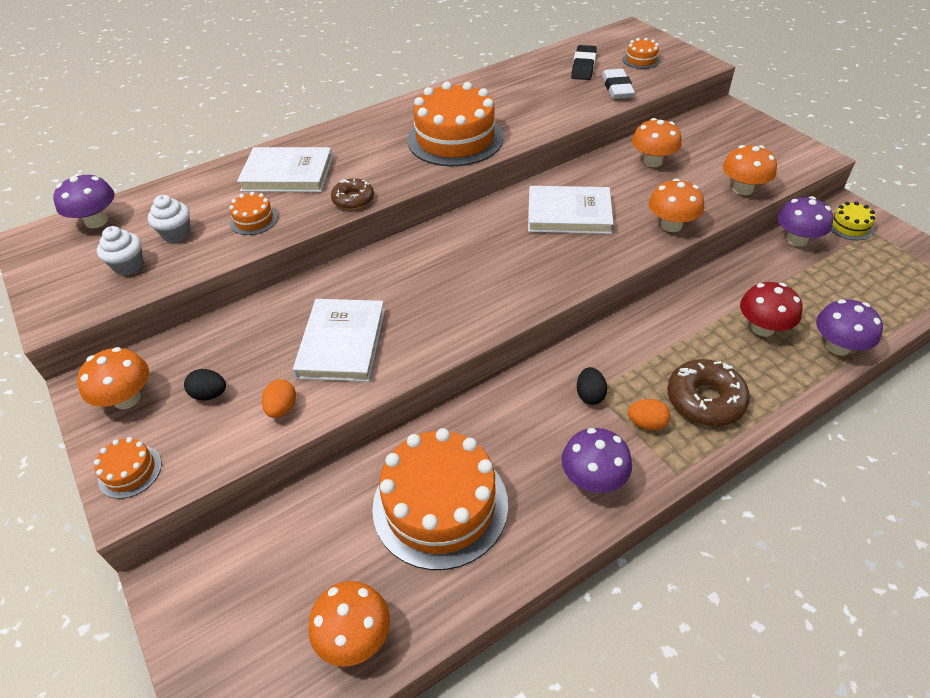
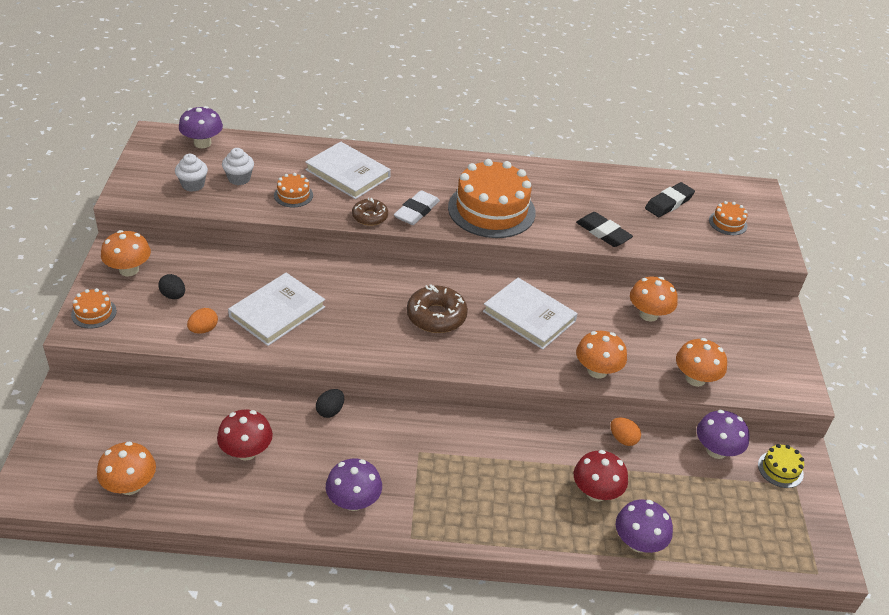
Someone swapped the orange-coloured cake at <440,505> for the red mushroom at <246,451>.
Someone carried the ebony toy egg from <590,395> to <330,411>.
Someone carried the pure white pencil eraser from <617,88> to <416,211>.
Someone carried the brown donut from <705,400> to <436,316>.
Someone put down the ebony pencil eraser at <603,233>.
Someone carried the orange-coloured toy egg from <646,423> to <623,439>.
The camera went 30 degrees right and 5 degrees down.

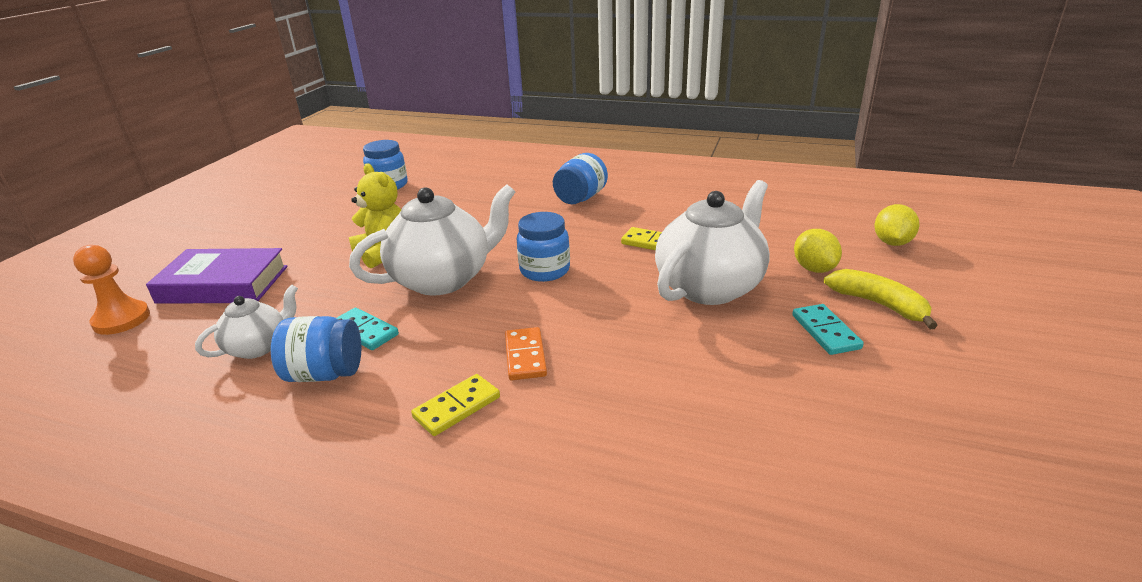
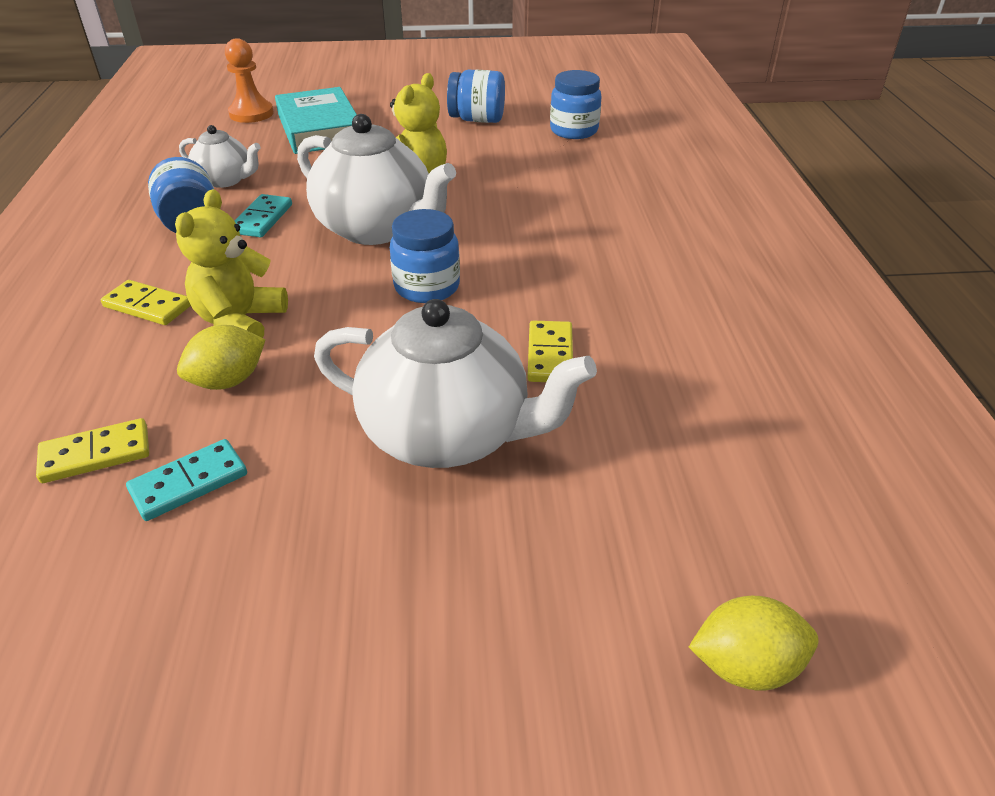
Someone put down the golden domino at <96,454>.
Someone carried the turquoise domino from <825,332> to <189,483>.
Someone swapped the orange-coloured domino at <525,356> for the golden teddy at <240,322>.
Someone carried the golden lemon from <814,269> to <228,381>.
Someone repainted the violet hardback at <223,284>, which became the turquoise hardback at <319,129>.
Someone carried the cobalt preserve jar from <581,198> to <477,120>.
Someone took away the golden banana fruit at <878,304>.
The camera went 65 degrees right and 10 degrees up.

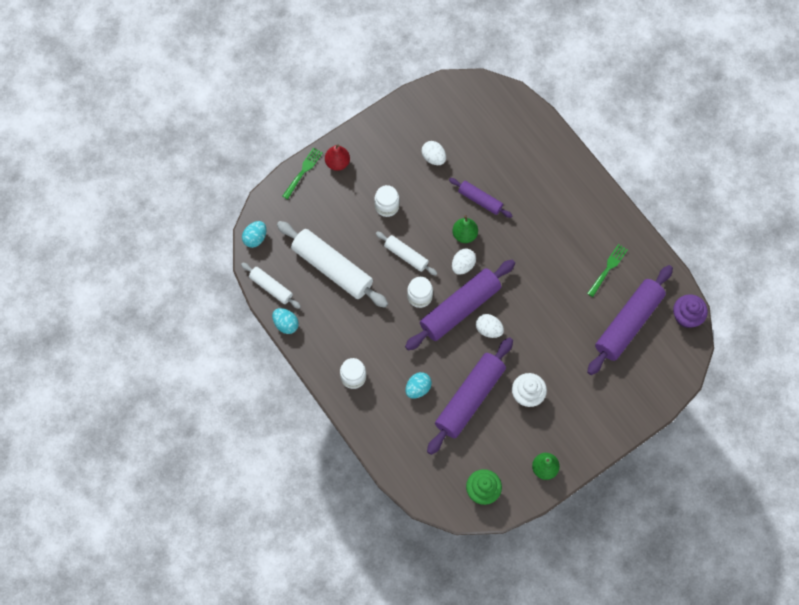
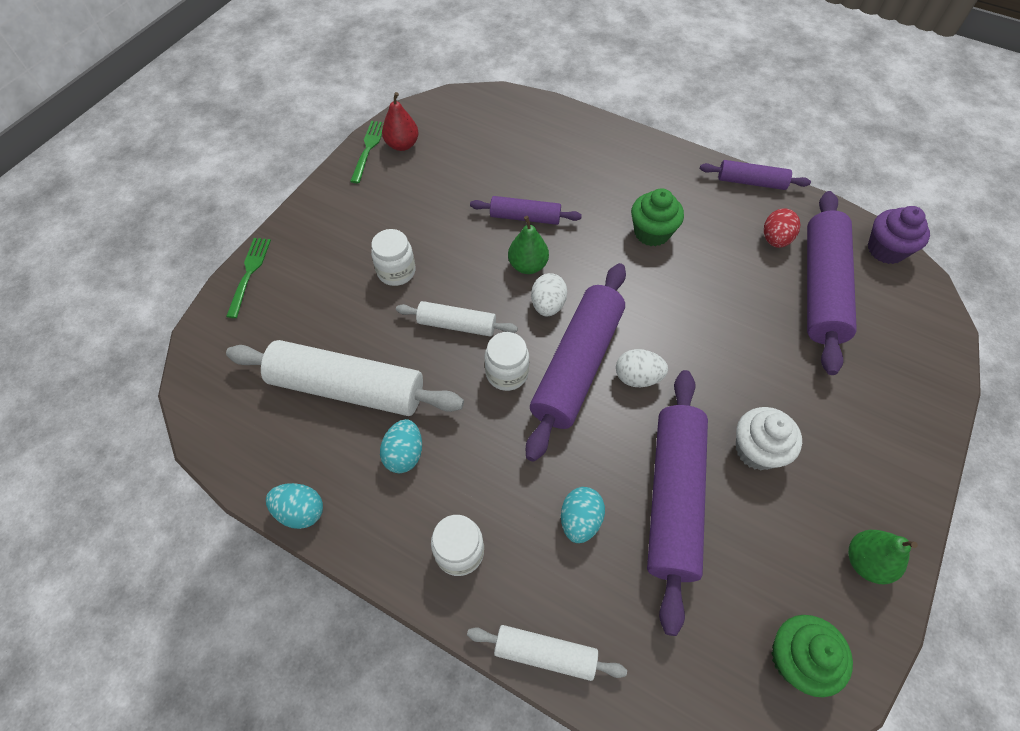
Someone carried the green dinner fork from <608,268> to <368,149>.
Someone carried the turquoise toy egg from <255,238> to <404,454>.
Someone carried the red pear from <337,163> to <402,145>.
Someone carried the pure white pastry roller from <271,287> to <545,654>.
Someone put down the green fairy cake at <651,233>.
Someone put down the violet pastry roller at <751,182>.
Someone put down the red toy egg at <775,239>.
Someone took away the pure white toy egg at <433,158>.
The camera went 25 degrees left and 10 degrees down.

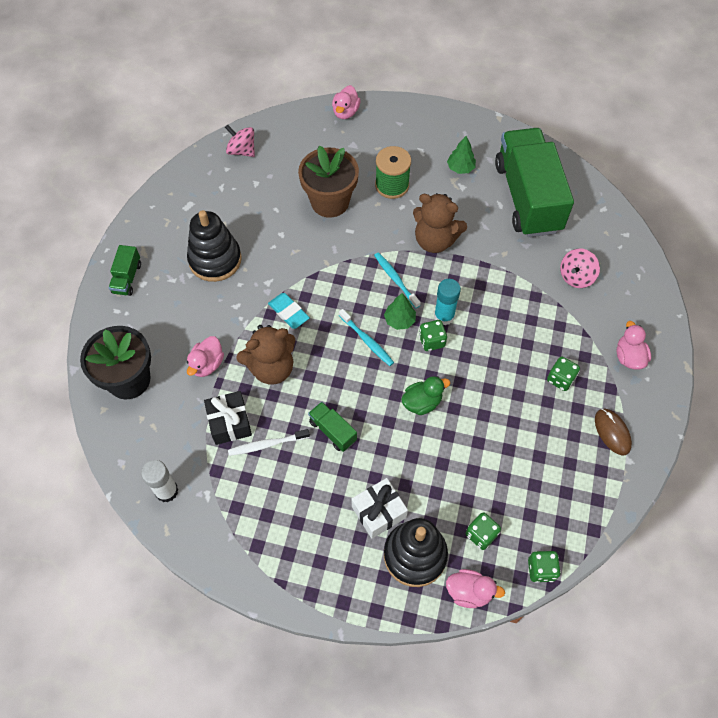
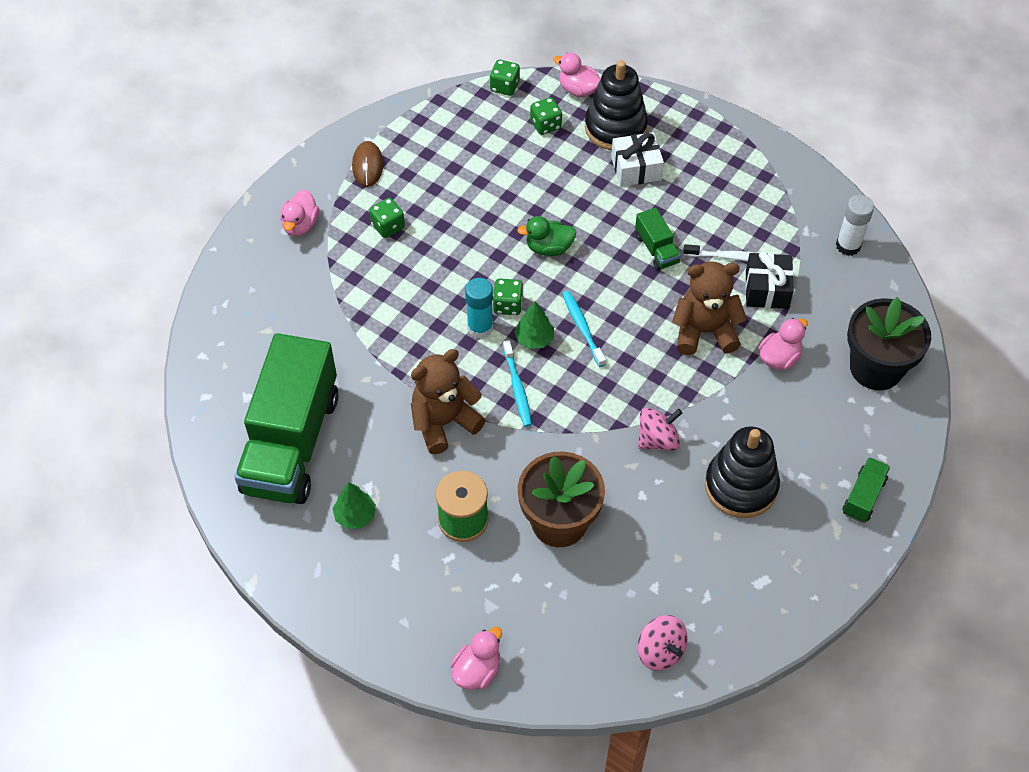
Someone rotated the brown teddy at <435,240> by 75 degrees counterclockwise.
Someone carried the pink toy top from <576,277> to <657,440>.
Someone took away the turquoise pencil eraser at <288,312>.
The camera went 160 degrees left and 5 degrees down.

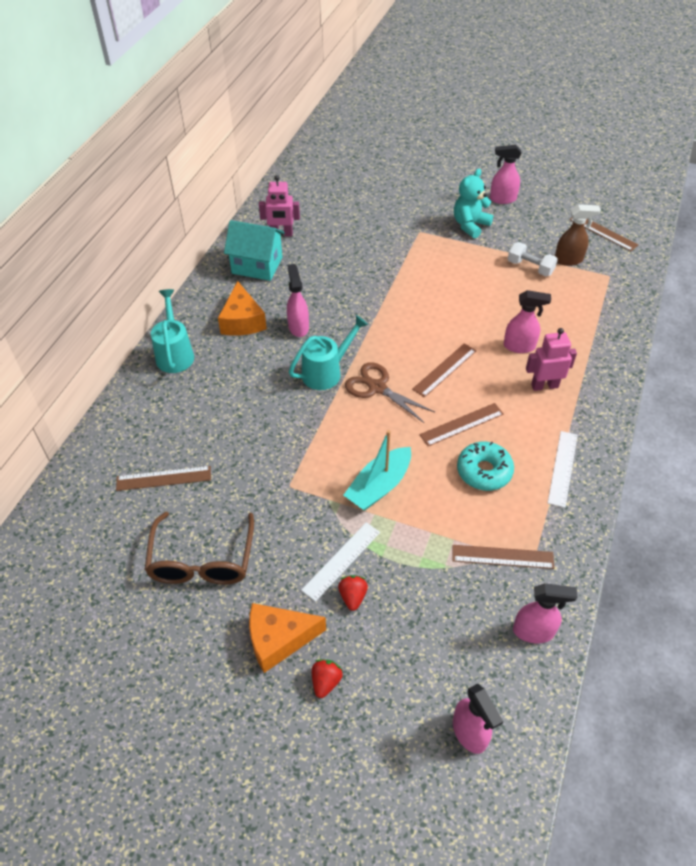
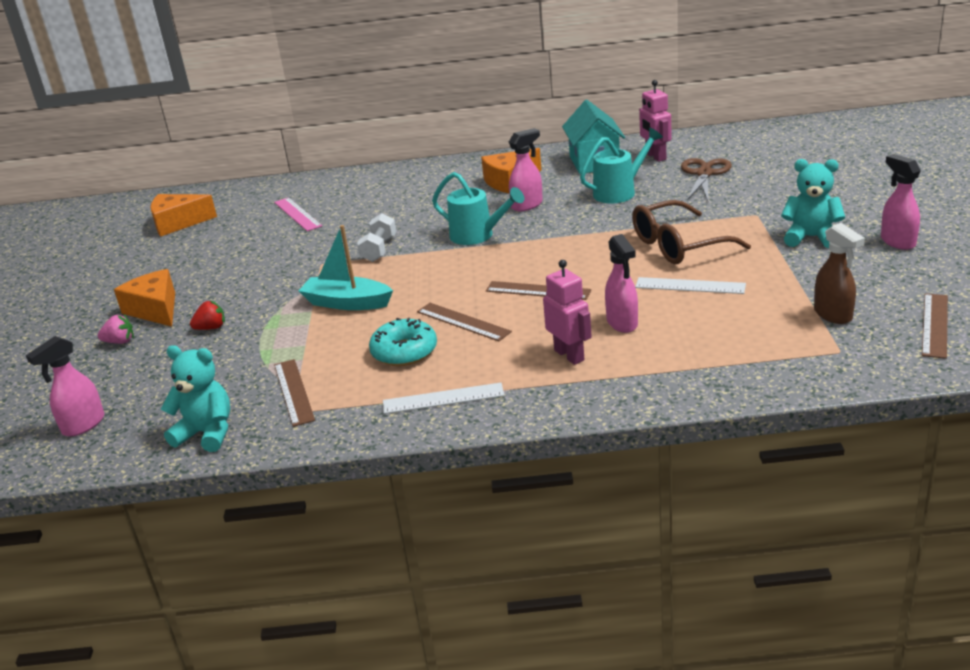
Someone repainted the red strawberry at <326,682>, which became the pink strawberry at <120,342>.
Someone put down the orange-coloured cheese wedge at <178,223>.
Someone swapped the pink spray cleaner at <534,631> for the turquoise teddy at <207,433>.
Someone repainted the brown measuring stick at <163,478>, which became the pink measuring stick at <297,214>.
Someone carried the pure white hand weight from <530,267> to <379,249>.
Someone carried the turquoise watering pot from <175,353> to <620,192>.
Someone carried the brown eyeglasses from <202,559> to <679,245>.
Someone carried the pure white measuring stick from <341,561> to <690,286>.
Someone carried the brown pair of scissors from <377,387> to <704,173>.
The camera went 70 degrees right and 20 degrees down.

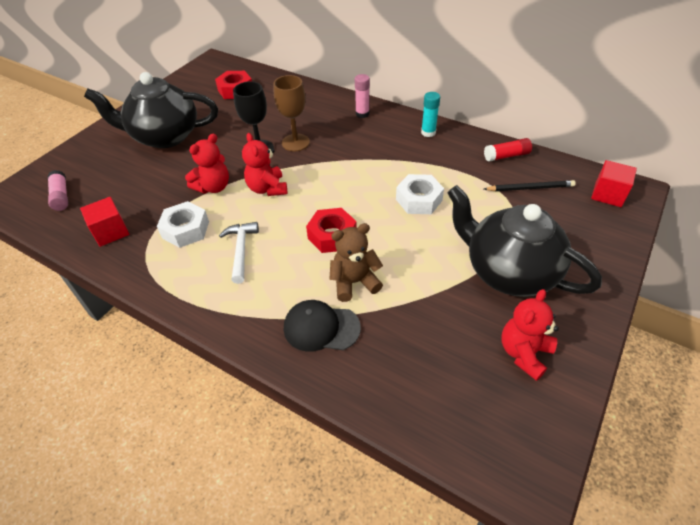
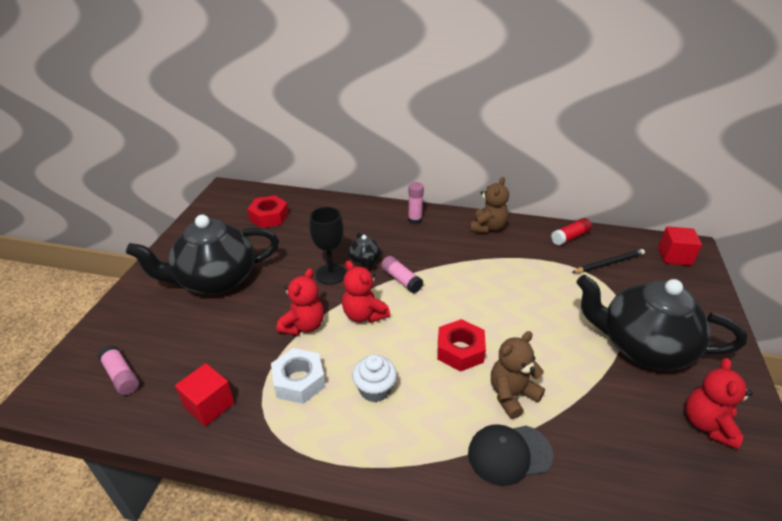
Someone swapped the brown chalice at <295,142> for the ebony teapot at <365,260>.
Someone swapped the pure white hammer at <241,250> for the pure white fairy cake at <375,389>.
Someone put down the pink stick of glue at <401,280>.
Someone swapped the turquoise stick of glue at <428,132> for the brown teddy at <488,227>.
Someone took away the pure white hexagon nut at <419,200>.
The camera went 20 degrees left and 10 degrees down.

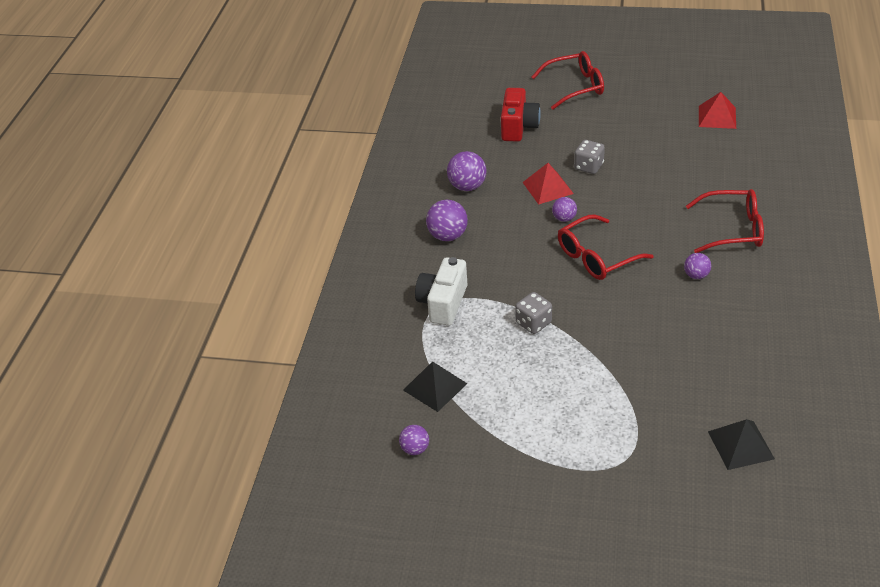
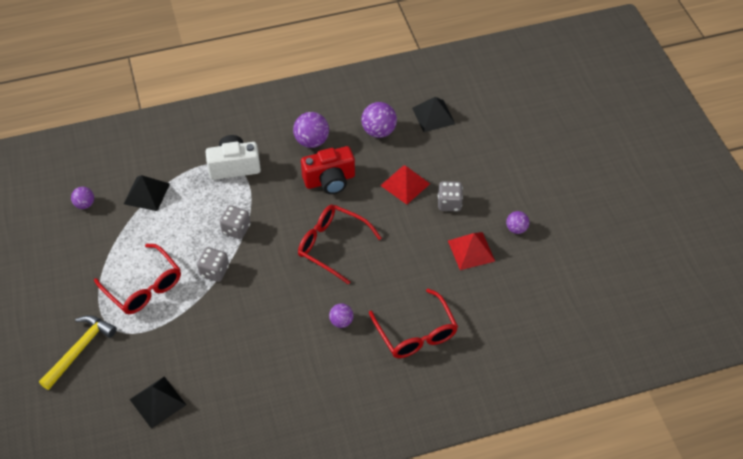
Someone put down the golden hammer at <79,350>.
Someone carried the red eyeglasses from <575,87> to <144,287>.
Someone put down the grey game die at <214,271>.
Someone carried the red compact camera from <518,127> to <330,180>.
Someone put down the ebony pyramid shape at <433,115>.
Someone carried the red pyramid shape from <717,117> to <471,250>.
Someone carried the violet play ball from <564,218> to <516,229>.
The camera went 60 degrees right and 10 degrees up.

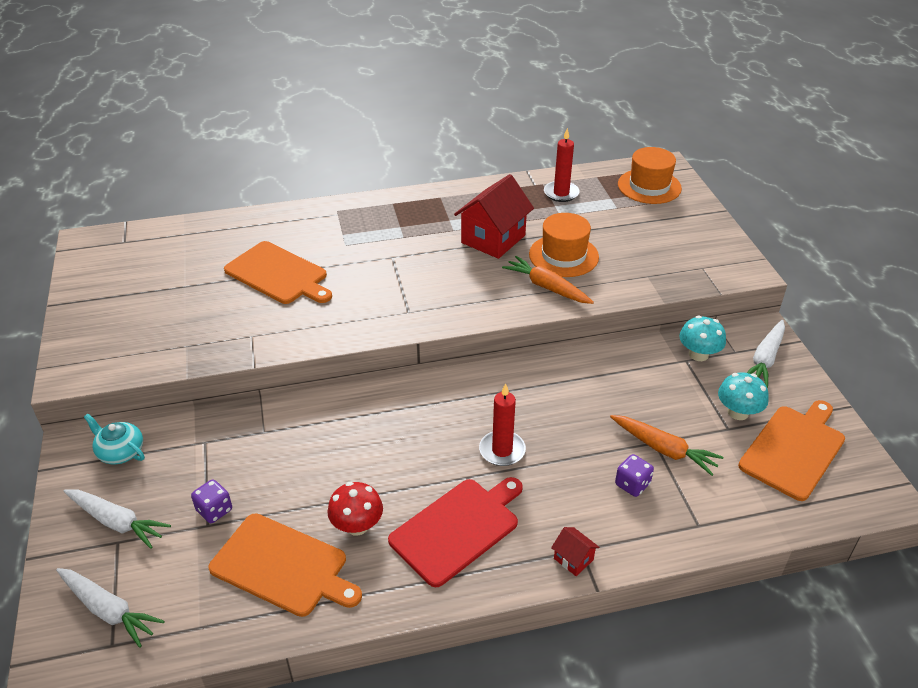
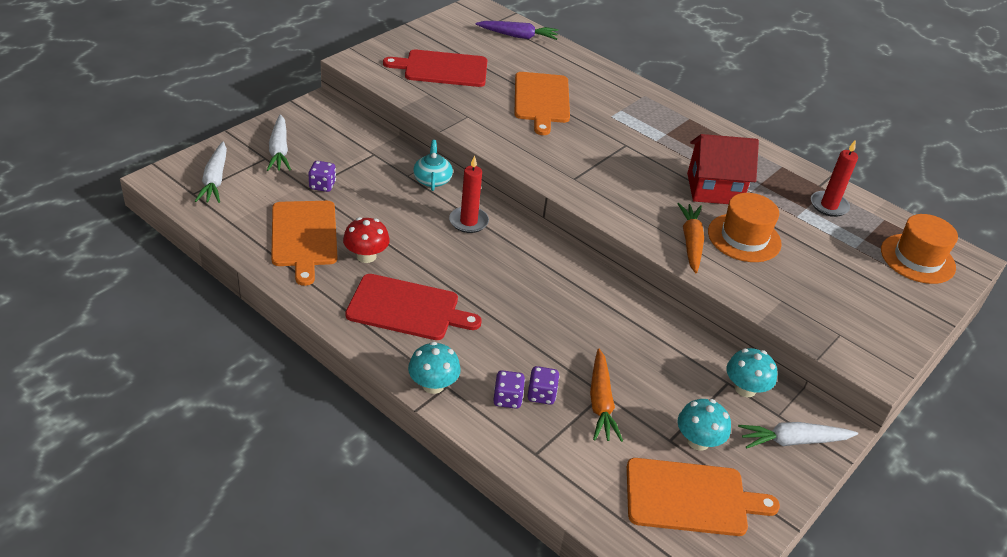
Someone put down the red bread board at <442,69>.
Someone swapped the red house at <573,559> for the turquoise mushroom at <433,385>.
Someone carried the turquoise teapot from <120,452> to <432,179>.
Someone carried the red pillar candle from <502,450> to <468,222>.
Someone put down the violet carrot at <518,36>.
Someone put down the violet game die at <507,399>.
The camera went 50 degrees right and 0 degrees up.

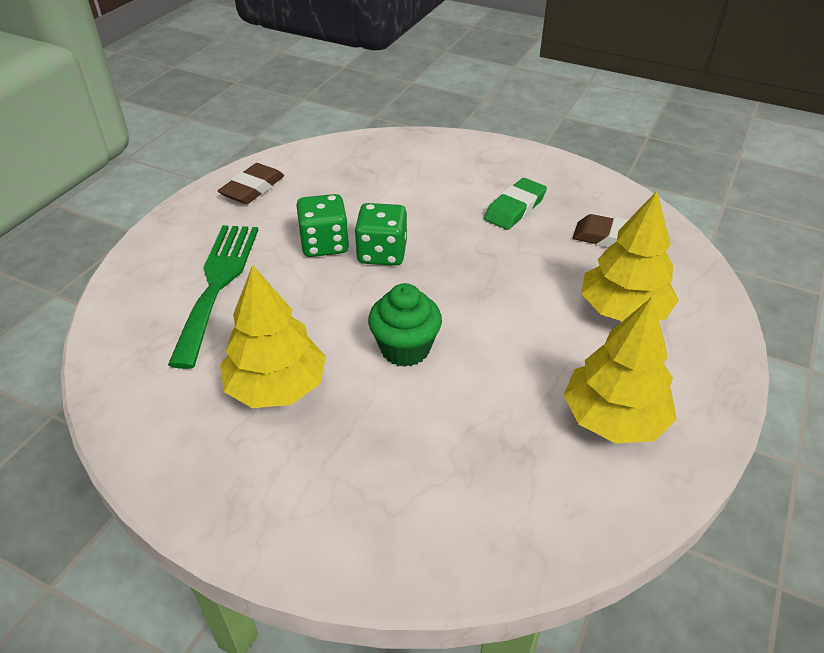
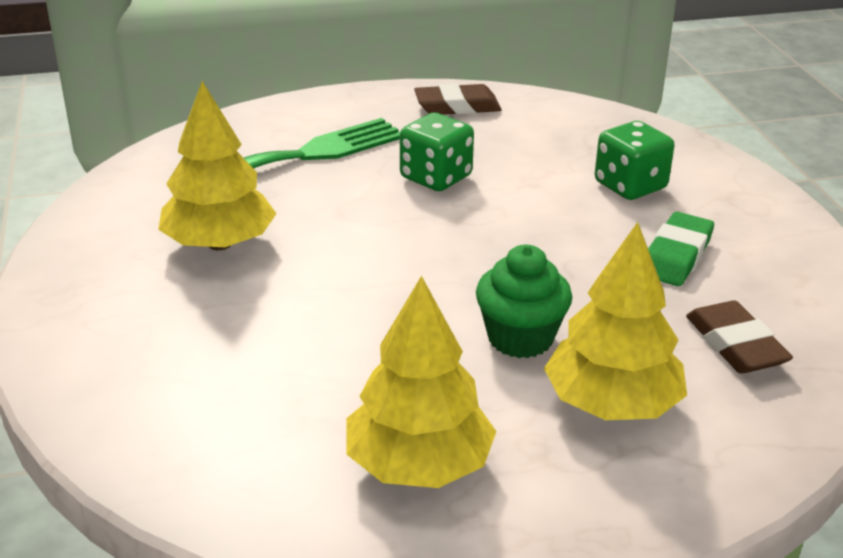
Someone carried the green fairy cake from <405,349> to <520,338>.
Someone carried the green game die from <382,253> to <630,186>.
Someone rotated the green pencil eraser at <515,208> by 60 degrees counterclockwise.
The camera went 50 degrees right and 10 degrees down.

